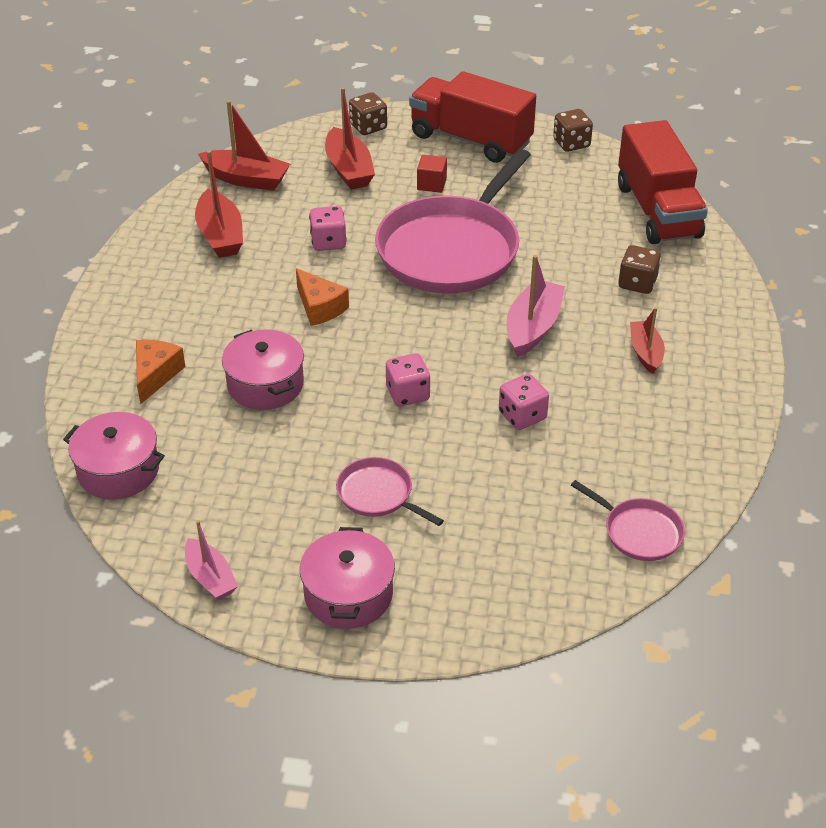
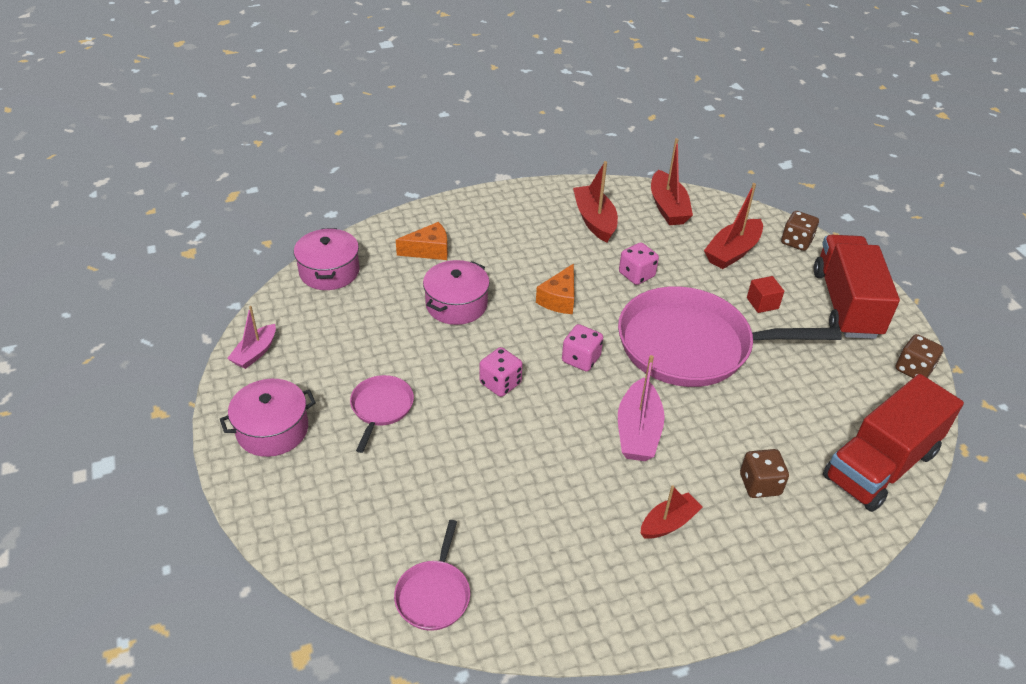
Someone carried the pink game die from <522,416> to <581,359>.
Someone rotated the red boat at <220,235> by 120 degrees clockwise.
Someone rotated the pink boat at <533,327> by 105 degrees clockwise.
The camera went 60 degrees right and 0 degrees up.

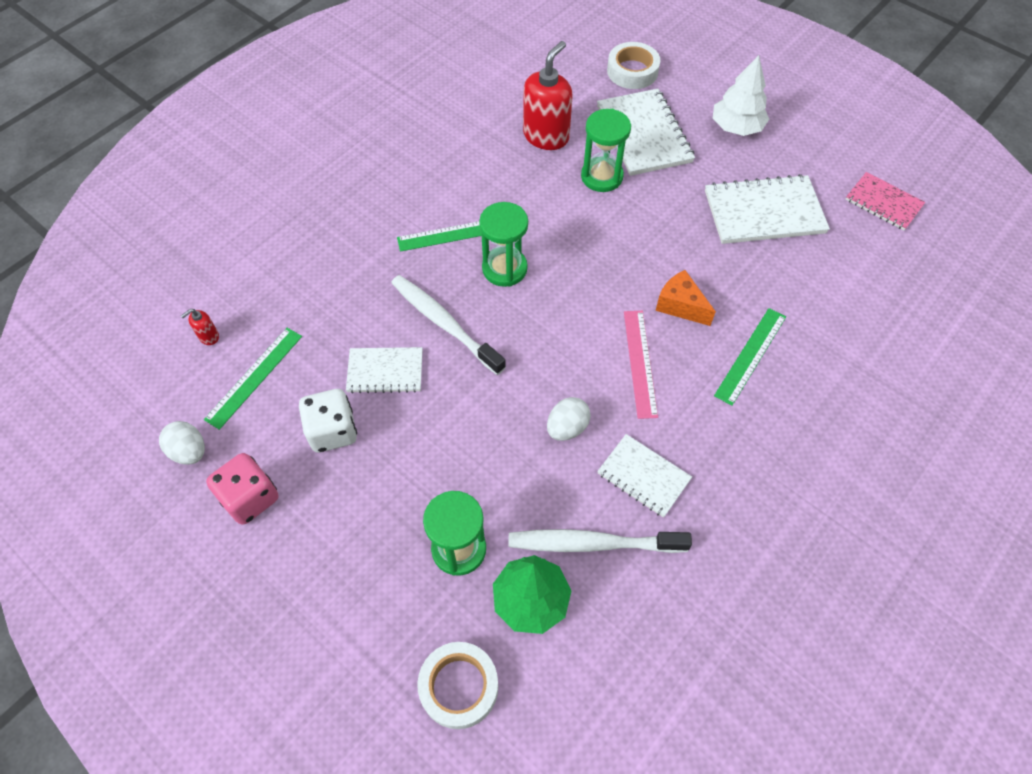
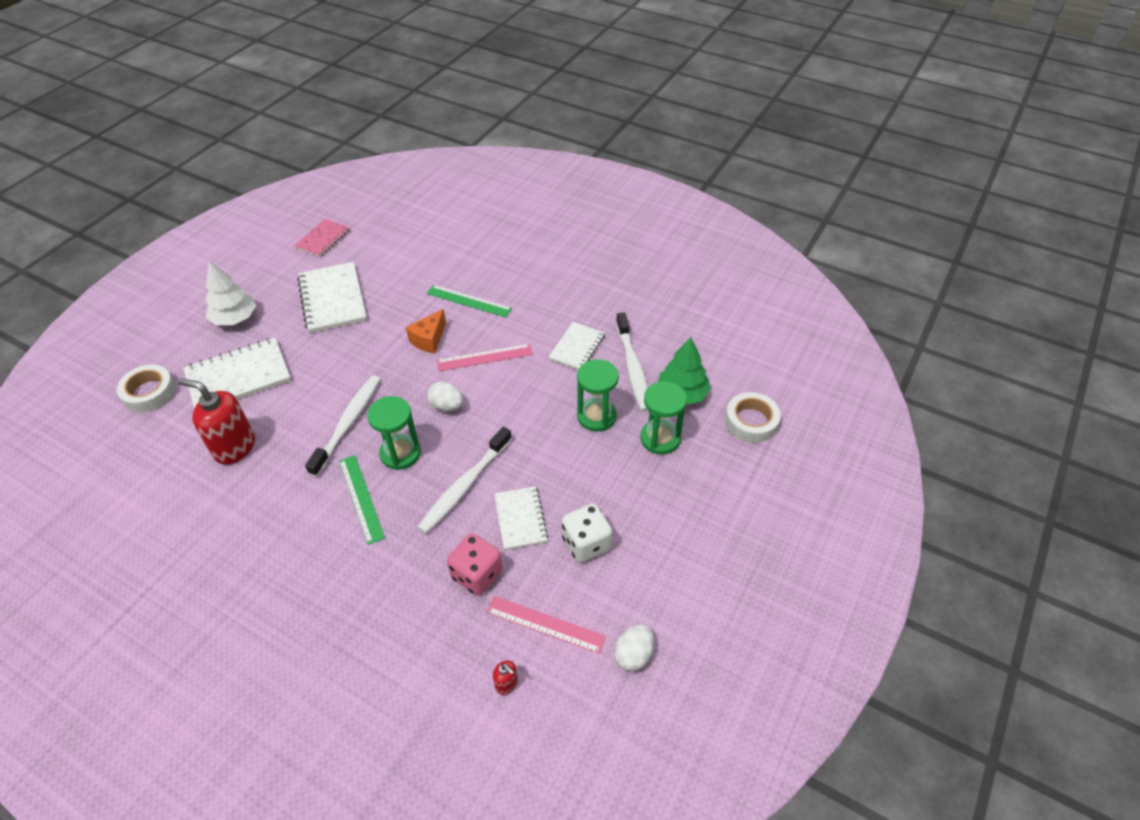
Someone put down the pure white tooth brush at <348,423>.
Someone carried the pure white toy egg from <567,428> to <447,406>.
Someone carried the pink game die from <250,498> to <477,574>.
Someone repainted the green measuring stick at <254,377>, which became the pink measuring stick at <545,624>.
Someone carried the green sandglass from <601,176> to <596,416>.
The camera went 100 degrees left and 10 degrees down.

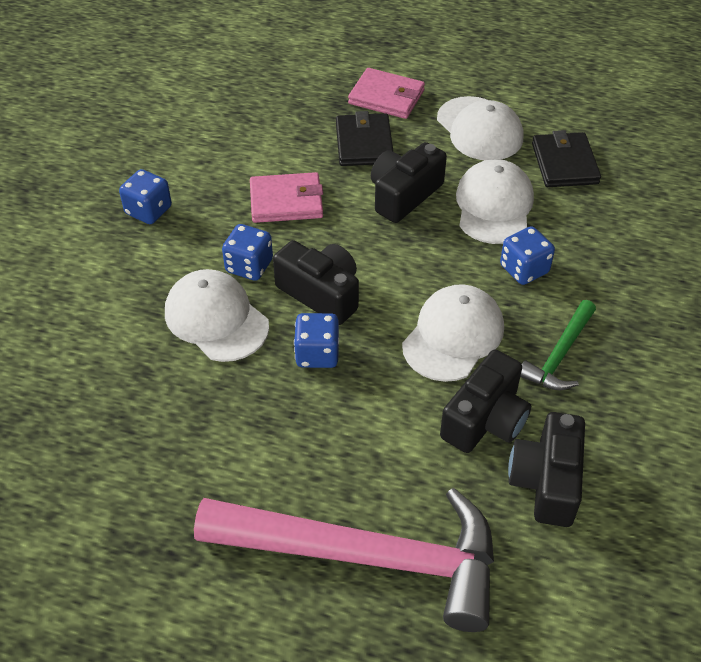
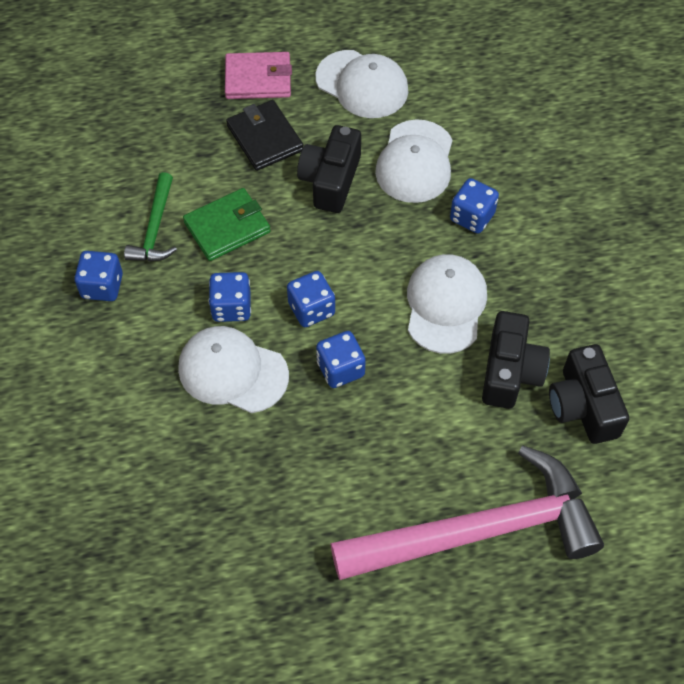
Someone carried the green hammer from <559,355> to <155,228>.
Someone repainted the pink billfold at <286,201>, which became the green billfold at <227,227>.
Someone swapped the ebony compact camera at <321,293> for the cobalt game die at <311,309>.
Someone rotated the pure white cap at <494,206> by 150 degrees counterclockwise.
Someone took away the ebony billfold at <564,163>.
The camera went 25 degrees left and 10 degrees up.

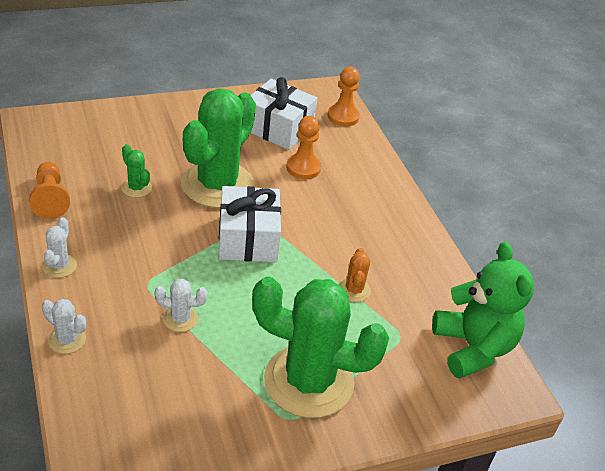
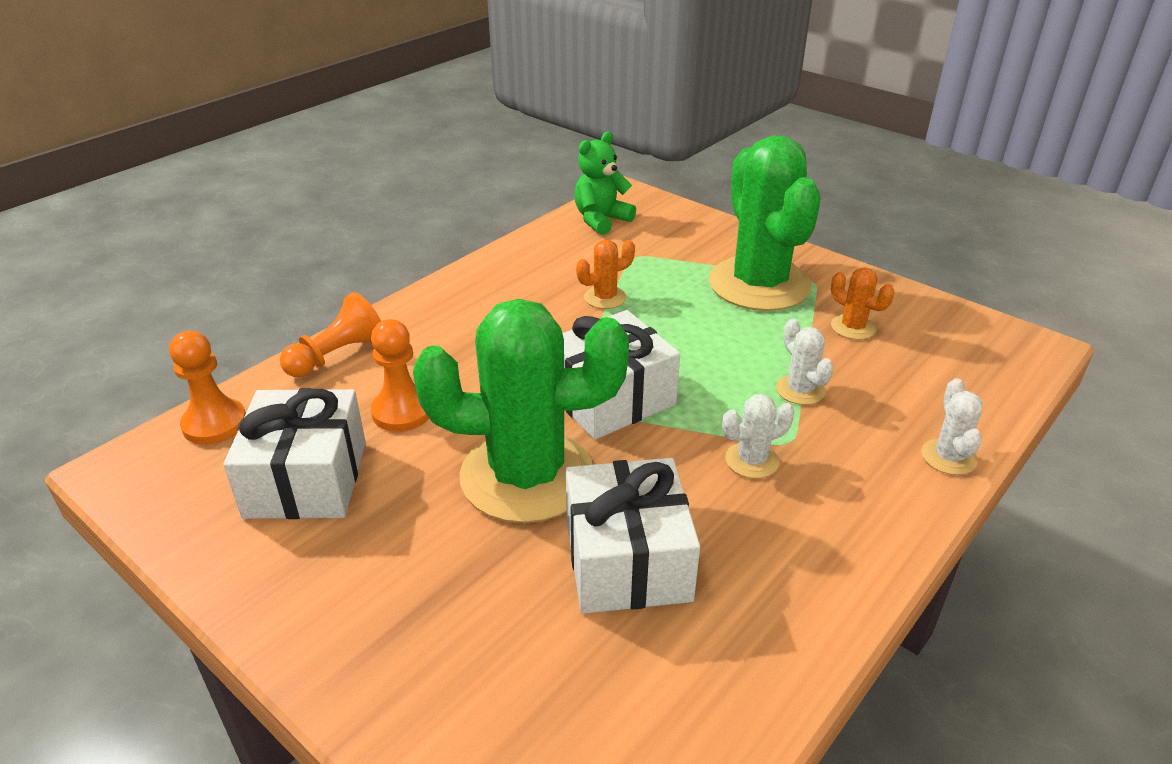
Someone carried the orange-coloured pawn from <50,199> to <337,355>.
Someone swapped the green prickly plant at <136,188> for the pure white wrapped gift at <627,560>.
Someone scaled the green teddy at <473,348> by 0.66.
Someone carried the pure white prickly plant from <59,266> to <752,460>.
Someone put down the orange-coloured prickly plant at <853,327>.
The camera went 115 degrees left and 5 degrees down.

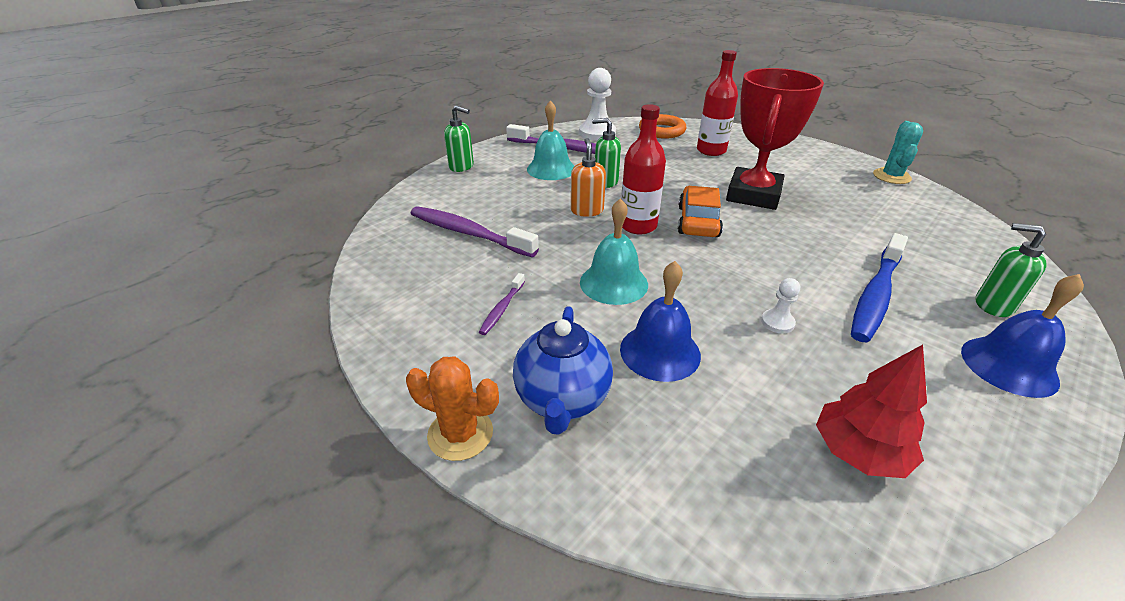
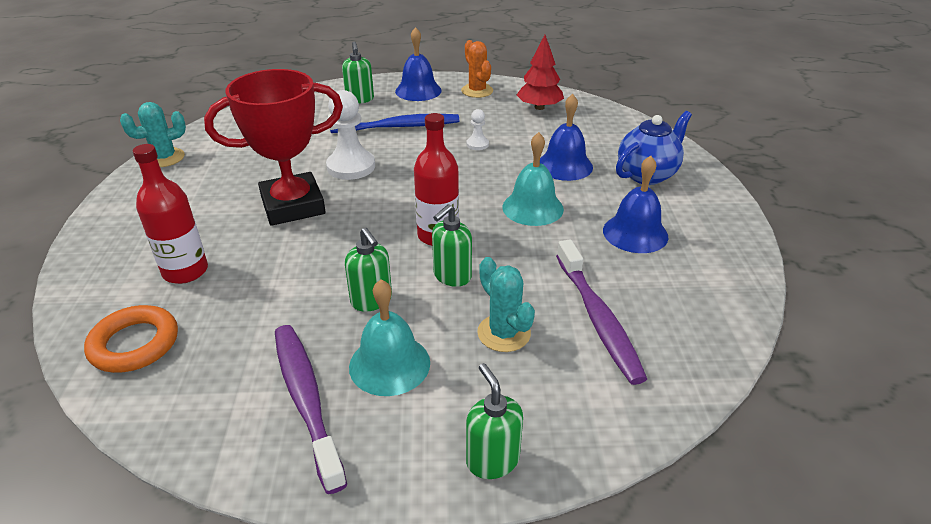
Someone carried the pure white pawn from <597,133> to <351,167>.
Someone repainted the orange-coloured soap pump at <587,210>, which became the green soap pump at <452,276>.
Someone carried the orange-coloured prickly plant from <460,433> to <477,91>.
Someone put down the turquoise prickly plant at <504,333>.
Someone swapped the violet tooth brush at <502,309> for the cobalt hand bell at <635,233>.
Someone took away the orange-coloured automobile at <698,221>.
The camera went 135 degrees left and 0 degrees up.

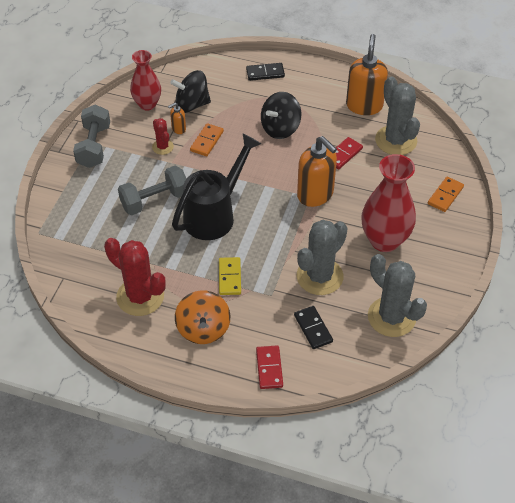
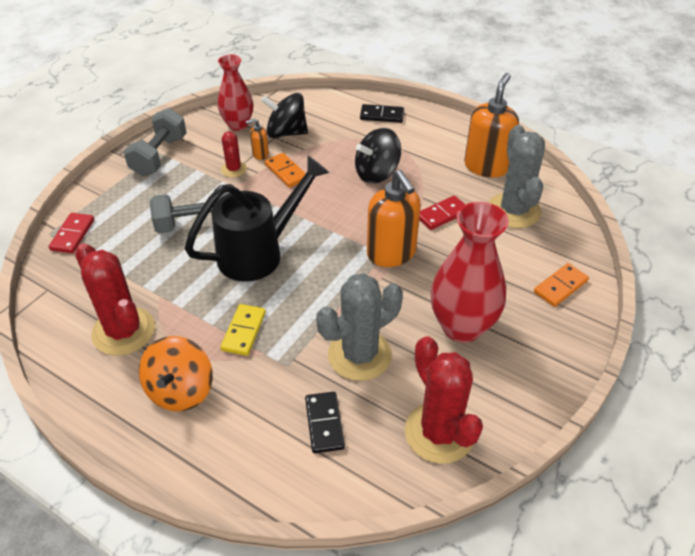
Someone carried the red domino from <269,368> to <73,235>.
Someone rotated the orange-coloured domino at <206,141> by 75 degrees counterclockwise.
Someone repainted the grey prickly plant at <391,317>, which became the red prickly plant at <439,433>.
The camera went 15 degrees right and 5 degrees down.

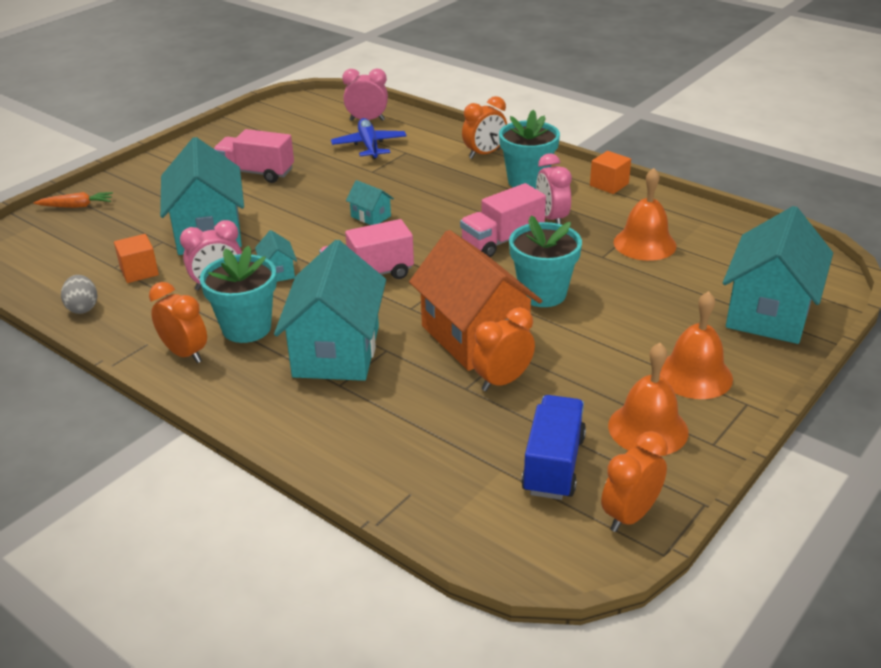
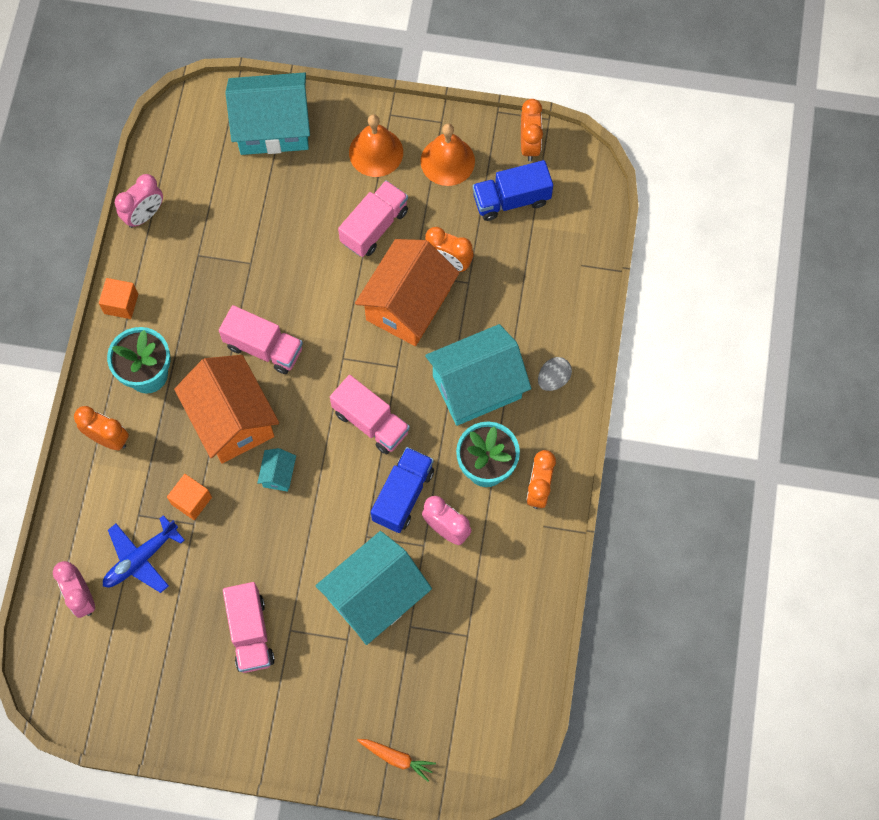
Someone carried the pink clock from <552,218> to <144,215>.
Someone carried the orange-coloured cube from <139,271> to <191,501>.
Someone put down the orange-coloured house at <232,420>.
Someone put down the pink toy truck at <374,226>.
Someone rotated the orange-coloured carrot at <76,206> by 150 degrees clockwise.
Someone swapped the turquoise house at <278,272> for the cobalt toy truck at <403,495>.
Someone rotated the orange-coloured clock at <630,515> by 105 degrees counterclockwise.
Someone carried the grey toy egg from <83,308> to <553,379>.
Someone took away the turquoise plant pot at <542,294>.
Someone took away the orange-coloured hand bell at <644,244>.
The camera went 120 degrees left and 35 degrees up.

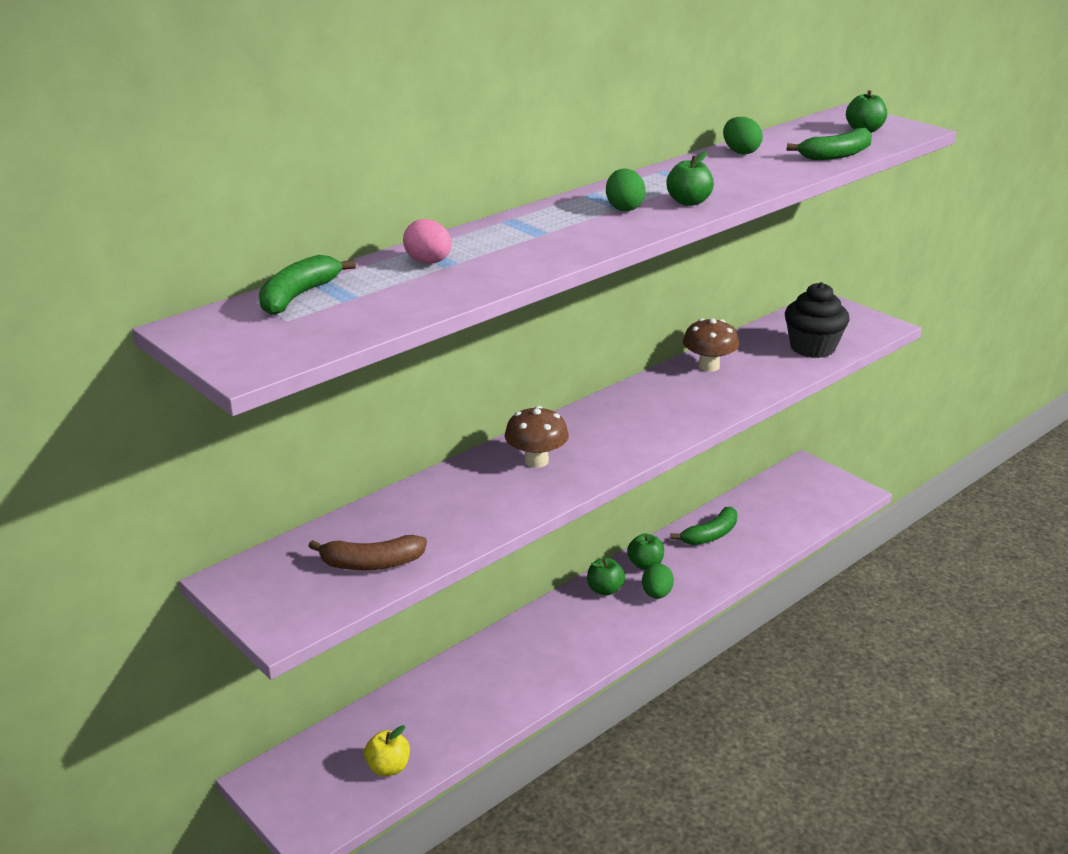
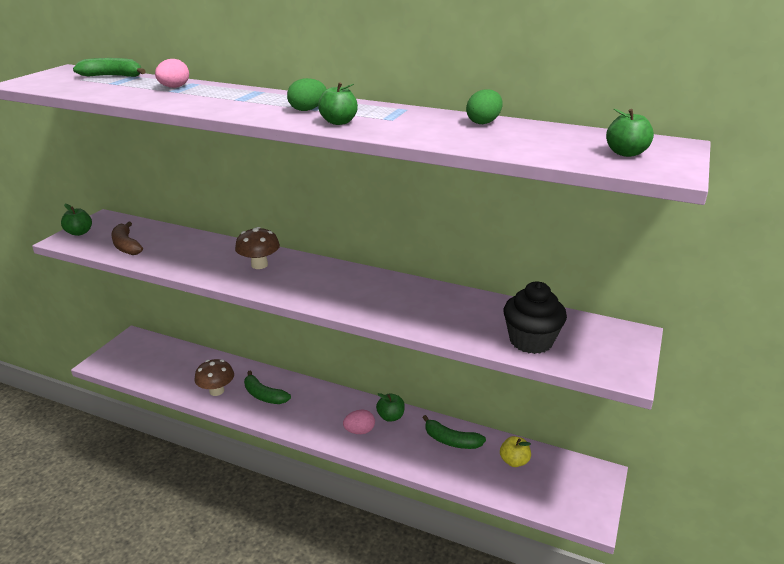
Someone carried the green apple fruit from <605,589> to <79,233>.
Someone carried the brown mushroom from <708,366> to <216,391>.
Someone carried the green banana fruit from <836,155> to <264,395>.
Someone repainted the green toy egg at <656,594>, which became the pink toy egg at <359,431>.
Someone carried the golden apple fruit from <388,767> to <514,461>.
The camera went 65 degrees right and 0 degrees up.

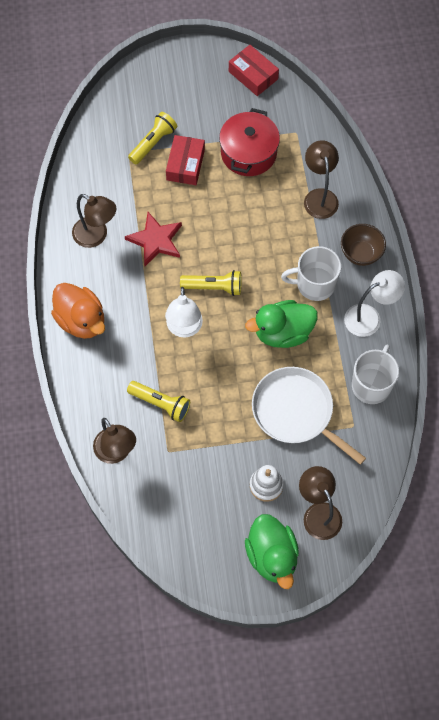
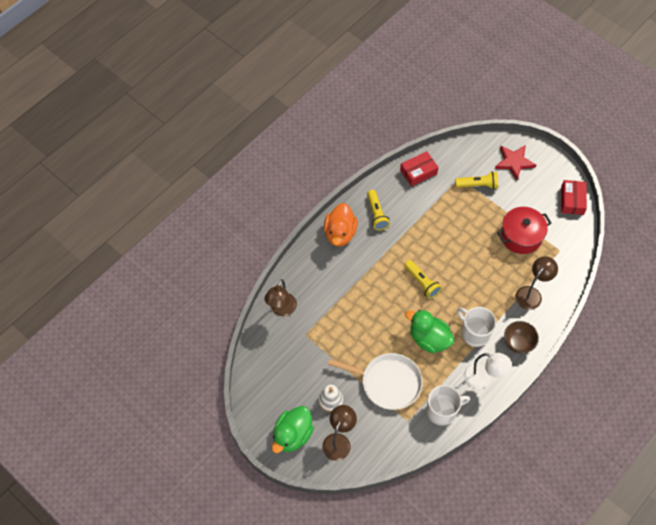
Someone rotated the pure white skillet at <296,412> by 105 degrees clockwise.
Someone carried the golden pocket torch from <160,404> to <376,214>.
Someone carried the red box from <185,164> to <418,172>.
Someone carried the red star from <155,240> to <514,162>.
Someone took away the brown lamp at <96,236>.
Someone took away the pure white lamp at <184,329>.
The camera went 50 degrees right and 5 degrees down.

